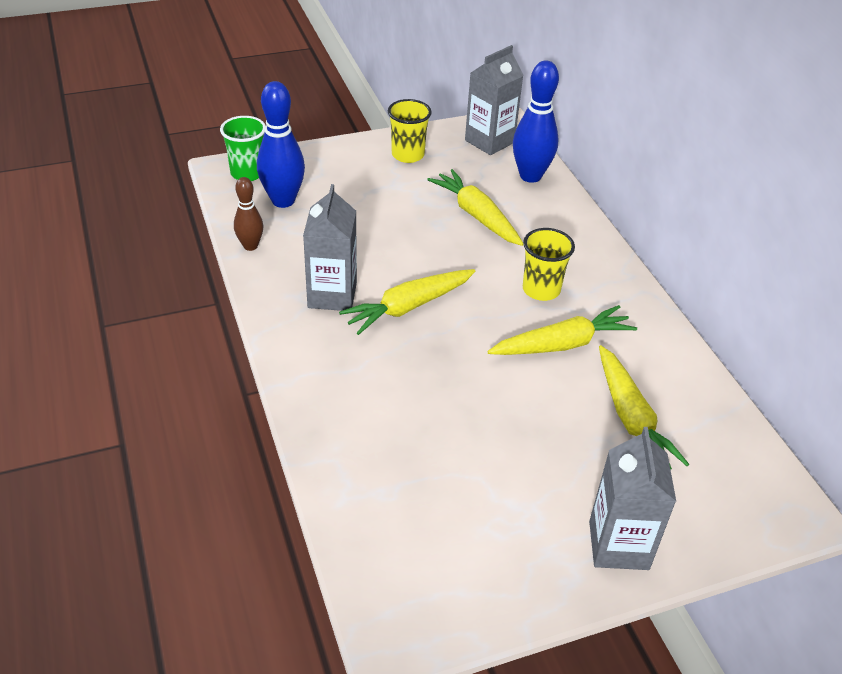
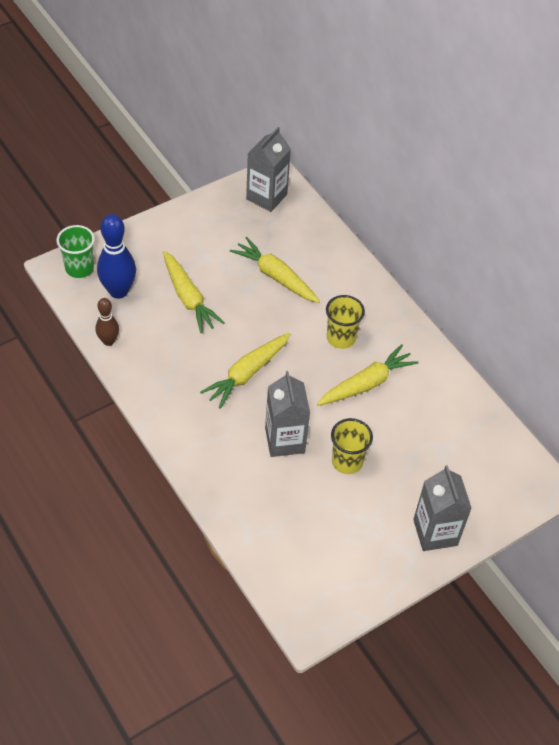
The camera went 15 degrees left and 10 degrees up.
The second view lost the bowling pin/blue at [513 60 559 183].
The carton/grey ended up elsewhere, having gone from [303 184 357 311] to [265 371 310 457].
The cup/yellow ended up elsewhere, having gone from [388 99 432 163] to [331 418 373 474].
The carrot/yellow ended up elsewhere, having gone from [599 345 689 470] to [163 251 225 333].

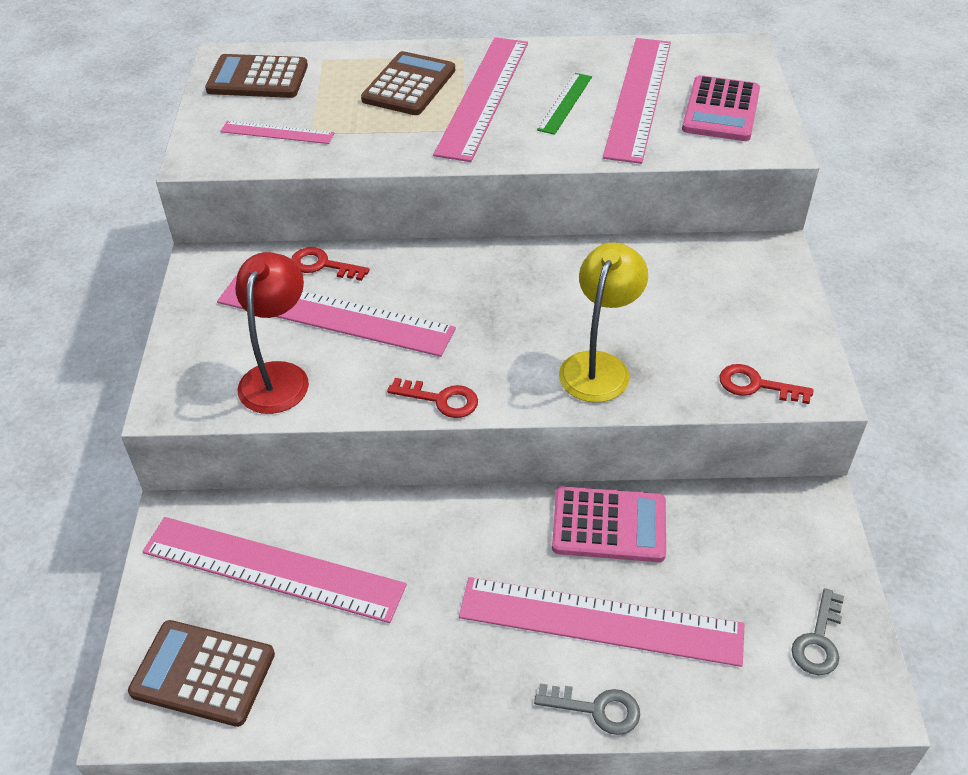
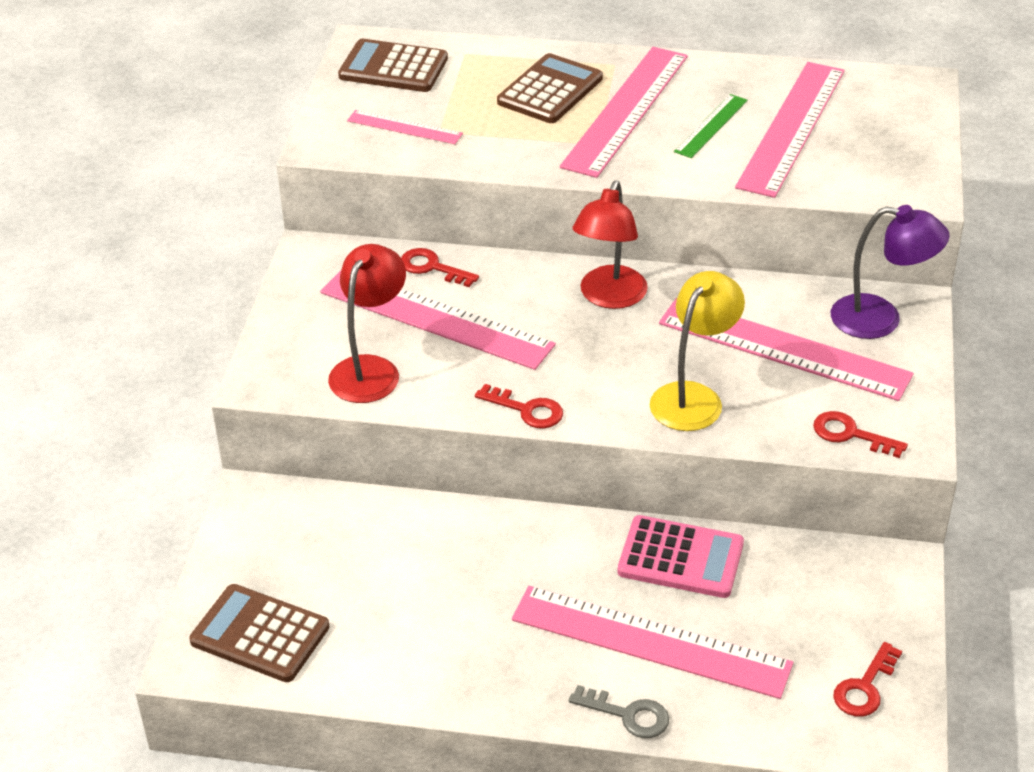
The camera went 10 degrees right and 5 degrees down.
The second view lost the calculator/pink at [682 75 760 141].
The second view gained the lamp/red at [572 181 648 309].
The second view gained the lamp/purple at [831 205 950 339].
The ruler/pink ended up elsewhere, having gone from [142 517 407 623] to [659 298 914 401].
What was the key/grey at [792 588 844 675] turned into the key/red at [833 642 902 717].

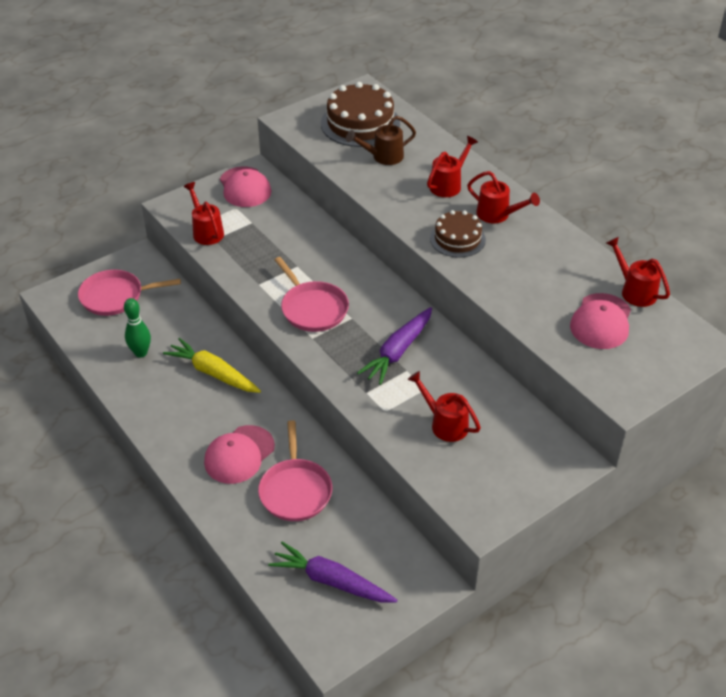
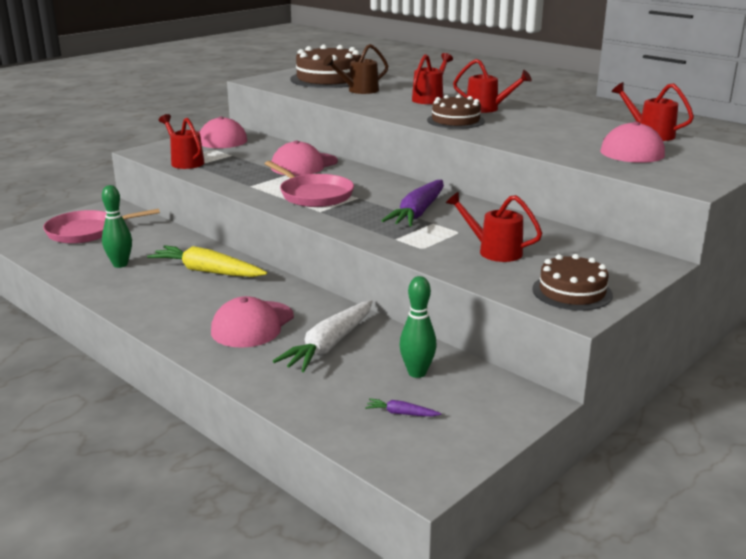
The camera went 10 degrees left and 20 degrees down.
The second view gained the cap/pink at [271 140 338 176].
The second view gained the bowling pin/green at [400 276 437 378].
The second view gained the cake/brown at [532 254 613 311].
Where the pan/pink stood at [258 420 332 521], the carrot/white came to stand at [273 300 373 372].
The size of the carrot/purple at [268 542 398 603] changed by a factor of 0.43.

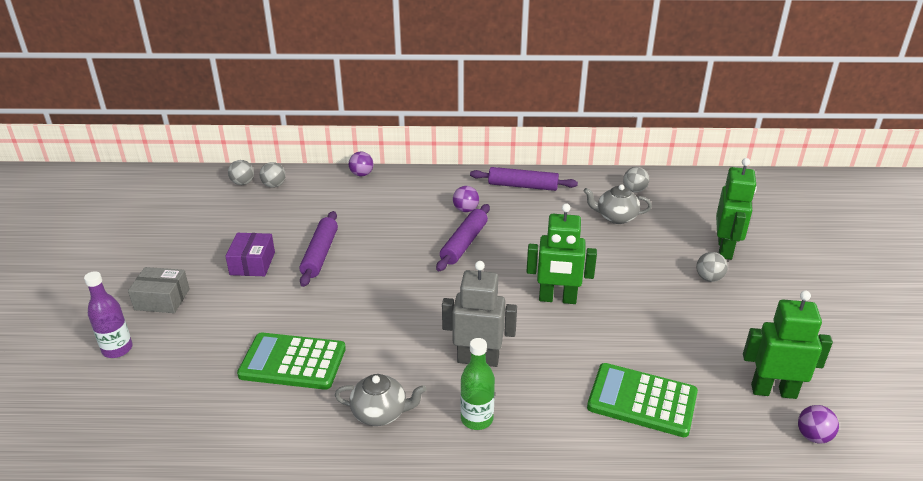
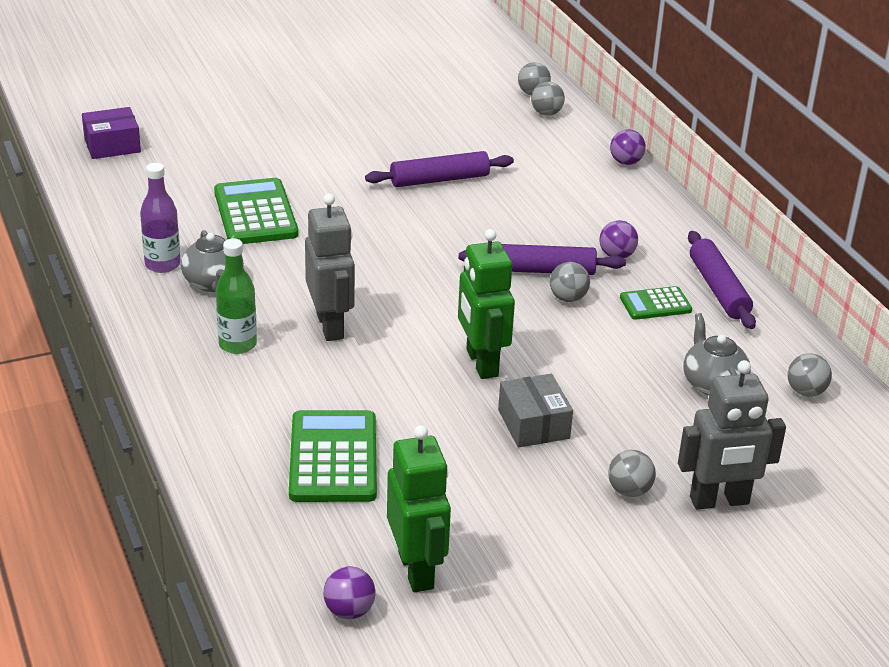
The camera went 65 degrees right and 0 degrees up.
The second view gained the ball/grey at [550 262 590 302].
The second view gained the calculator/green at [620 286 692 320].
The bottle/purple ended up elsewhere, having gone from [84 271 133 358] to [140 163 181 273].
The box/grey ended up elsewhere, having gone from [128 267 190 313] to [498 374 573 447].
The box/purple ended up elsewhere, having gone from [225 233 275 276] to [82 107 141 159].
What was the robot/green at [716 158 757 260] turned into the robot/grey at [678 360 786 510].

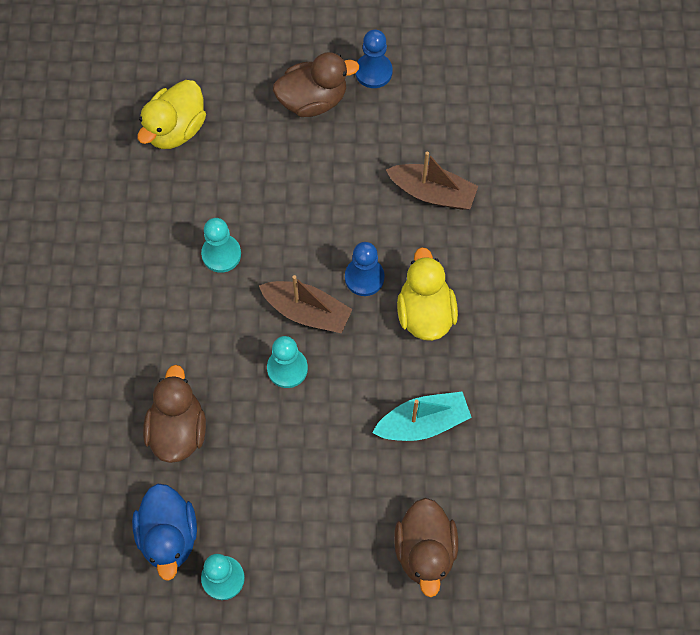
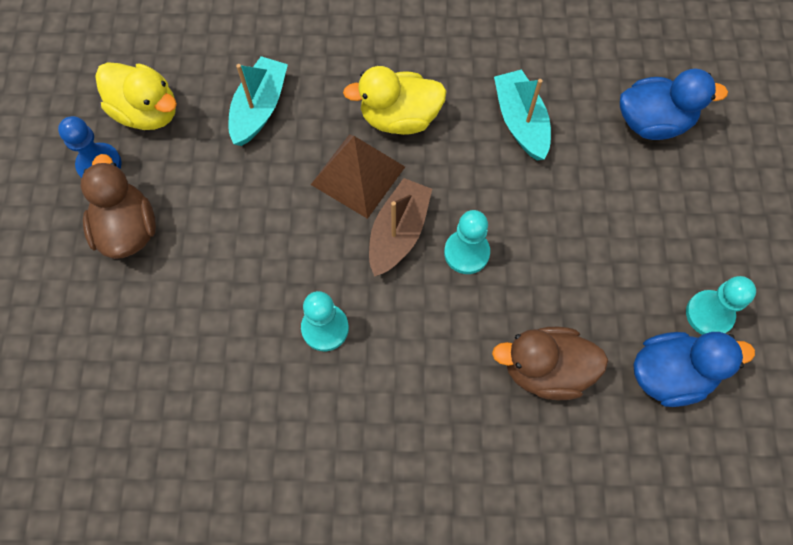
The camera went 90 degrees left and 0 degrees up.
The duck/yellow ended up elsewhere, having gone from [138 80 206 149] to [95 62 177 130].
Where the pawn/blue stood at [345 242 384 296], the pyramid/brown came to stand at [311 134 405 219].
What was the boat/brown at [386 152 478 210] turned into the boat/turquoise at [228 56 288 146].
What was the duck/brown at [394 498 458 597] turned into the duck/blue at [620 68 728 140].

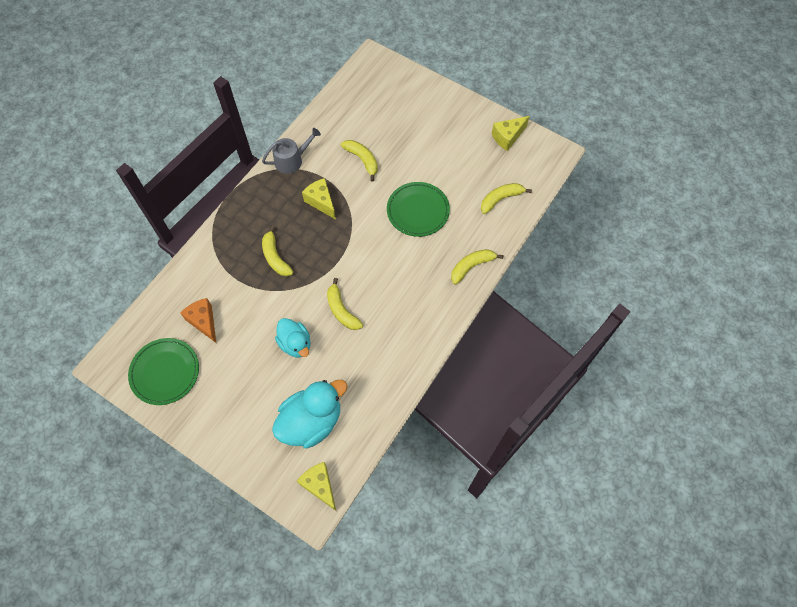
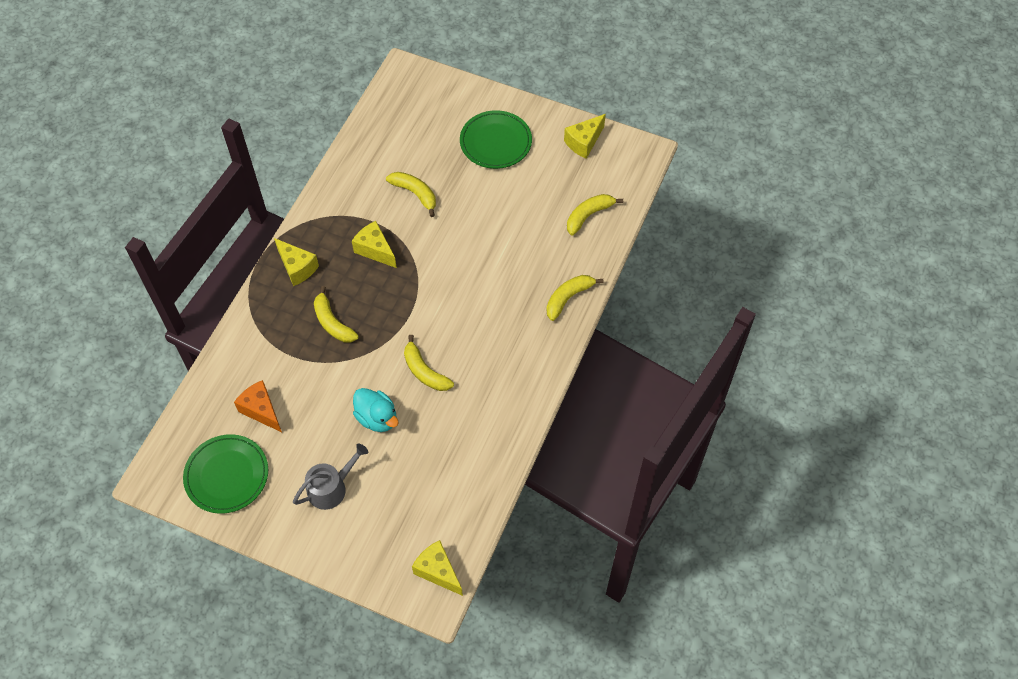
The camera went 10 degrees left and 5 degrees down.
The second view lost the duck/turquoise at [272 380 348 449].
The second view gained the cheese/yellow at [274 238 319 286].
The watering can/grey ended up elsewhere, having gone from [262 128 321 174] to [293 444 368 510].
The plate/green ended up elsewhere, having gone from [387 182 450 237] to [460 110 532 169].

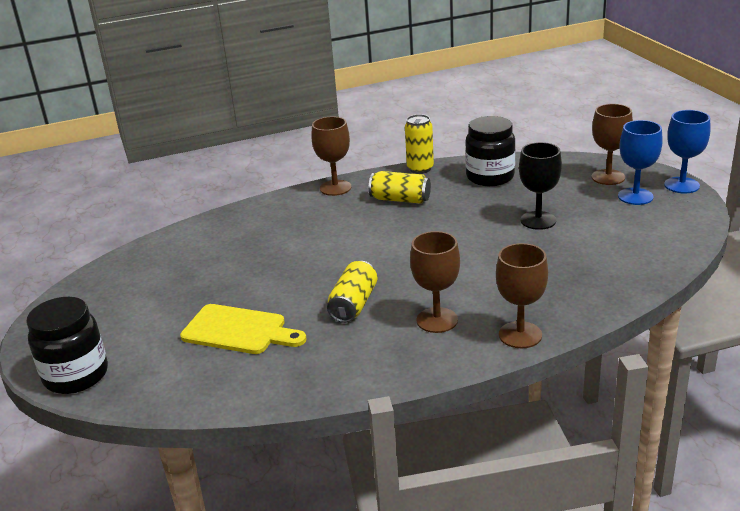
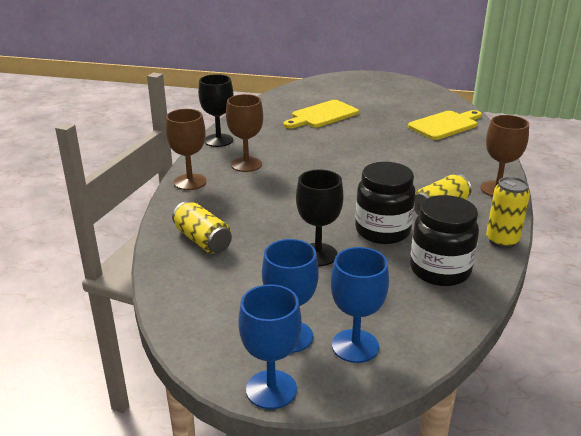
The camera went 120 degrees right and 0 degrees up.
The second view gained the goblet/black at [198 74 233 147].
The second view gained the cutting board/yellow at [408 110 482 140].
The jar/black ended up elsewhere, having gone from [26 297 108 394] to [355 162 416 244].
The can/yellow ended up elsewhere, having gone from [327 261 378 323] to [172 201 232 253].
What was the goblet/brown at [591 104 633 185] turned into the goblet/blue at [331 247 389 363].

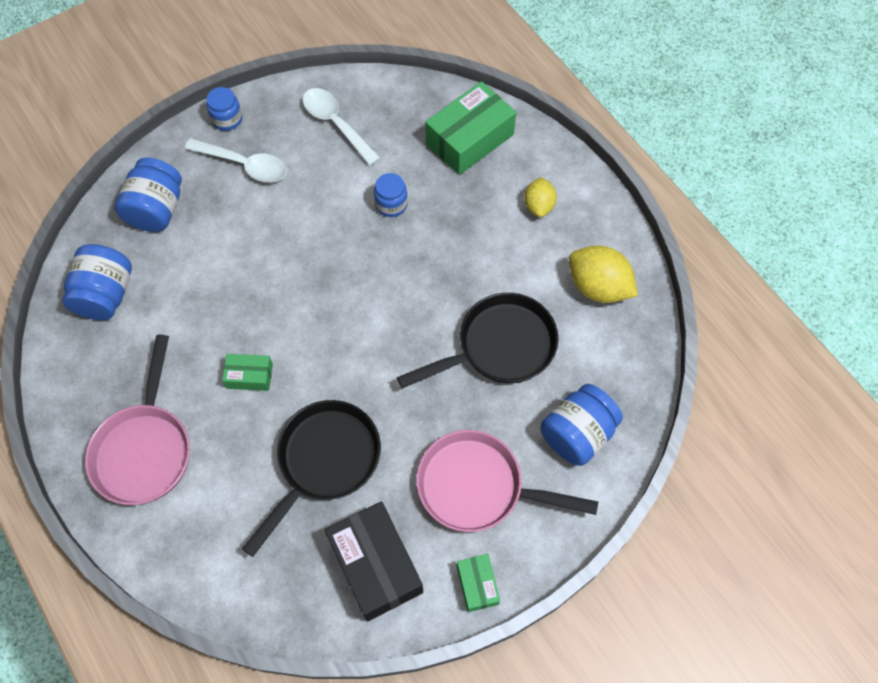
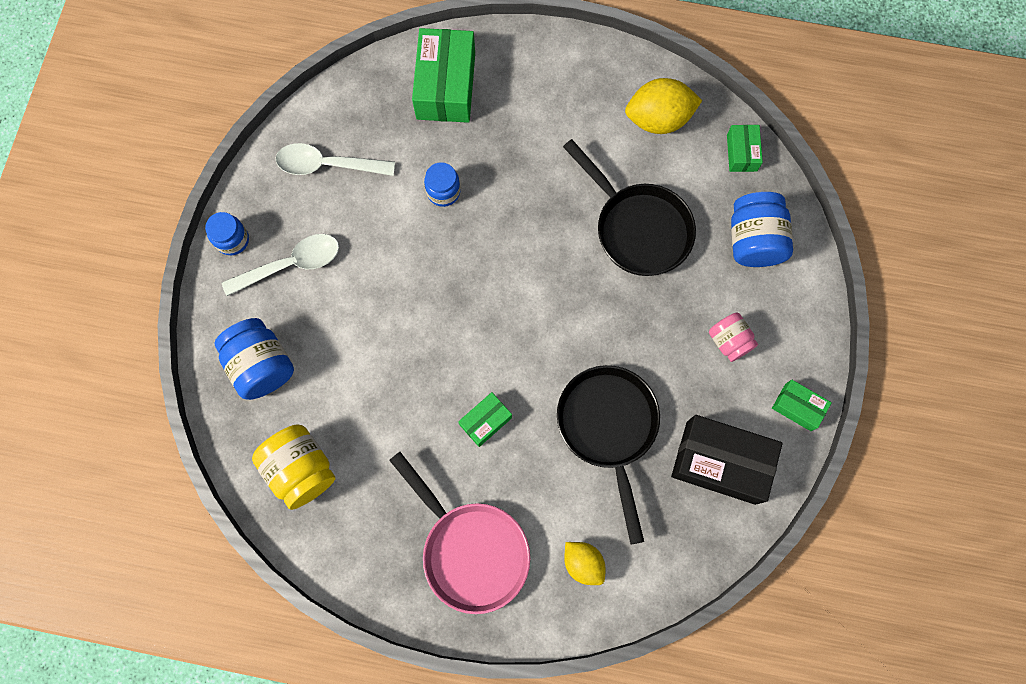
The camera went 45 degrees left and 10 degrees up.
The second view gained the box/green at [727 125 763 172].
The lemon/yellow ended up elsewhere, having gone from [524 177 557 217] to [564 542 605 585].
Where the pan/pink stood at [416 430 598 532], the jar/pink came to stand at [709 313 758 362].
What was the jar/blue at [62 244 132 320] turned into the jar/yellow at [252 425 335 510].
The pan/black at [397 293 558 388] ended up facing another way, 120 degrees clockwise from before.

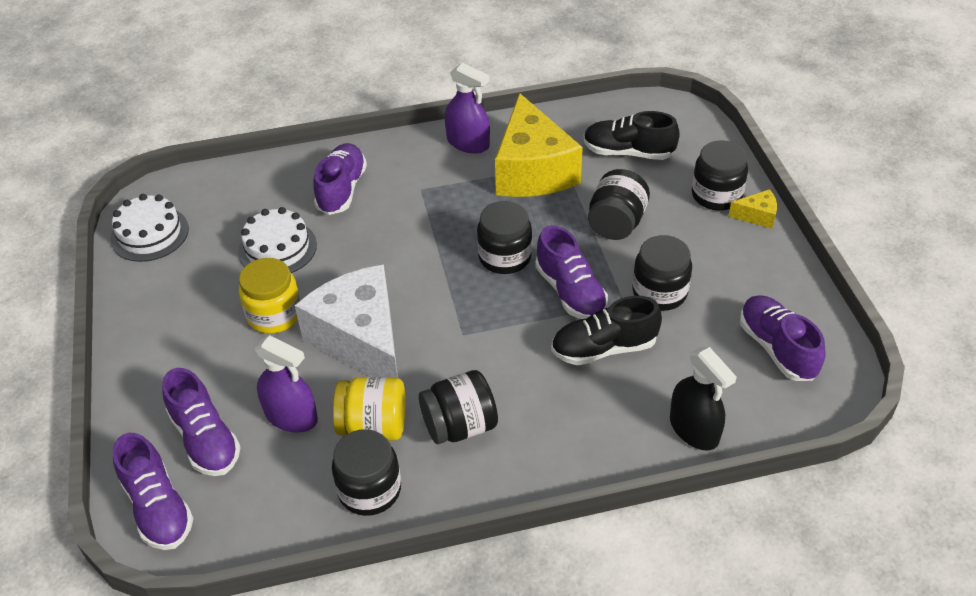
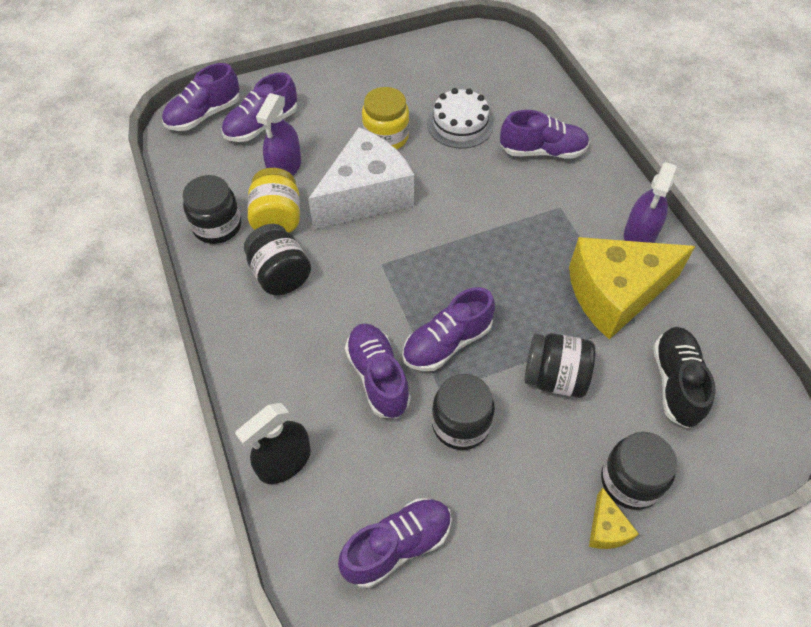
The camera went 80 degrees right and 10 degrees up.
The second view lost the cake/white at [111 194 189 262].
The second view lost the jar/black at [477 201 532 274].
What was the shoe/black at [551 296 662 365] turned into the shoe/purple at [345 323 411 418].

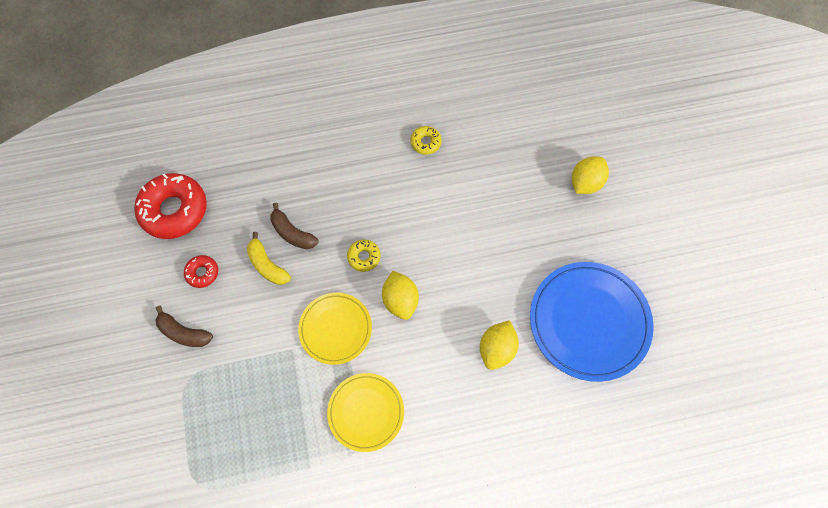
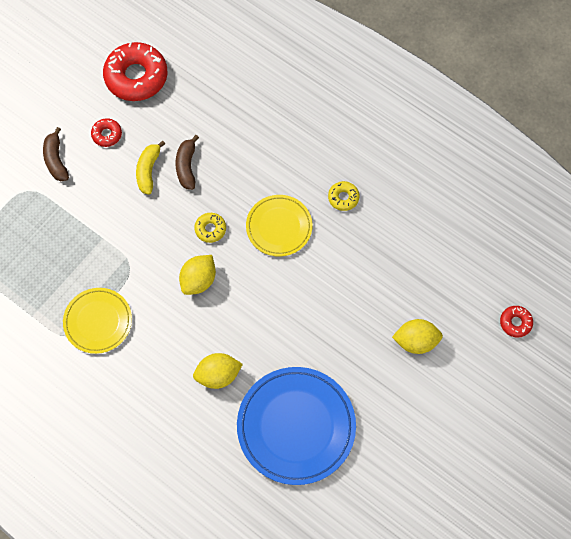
The camera went 50 degrees right and 0 degrees up.
The second view gained the donut/red at [500 306 533 338].
The plate/yellow ended up elsewhere, having gone from [298 293 372 365] to [246 195 312 257].

